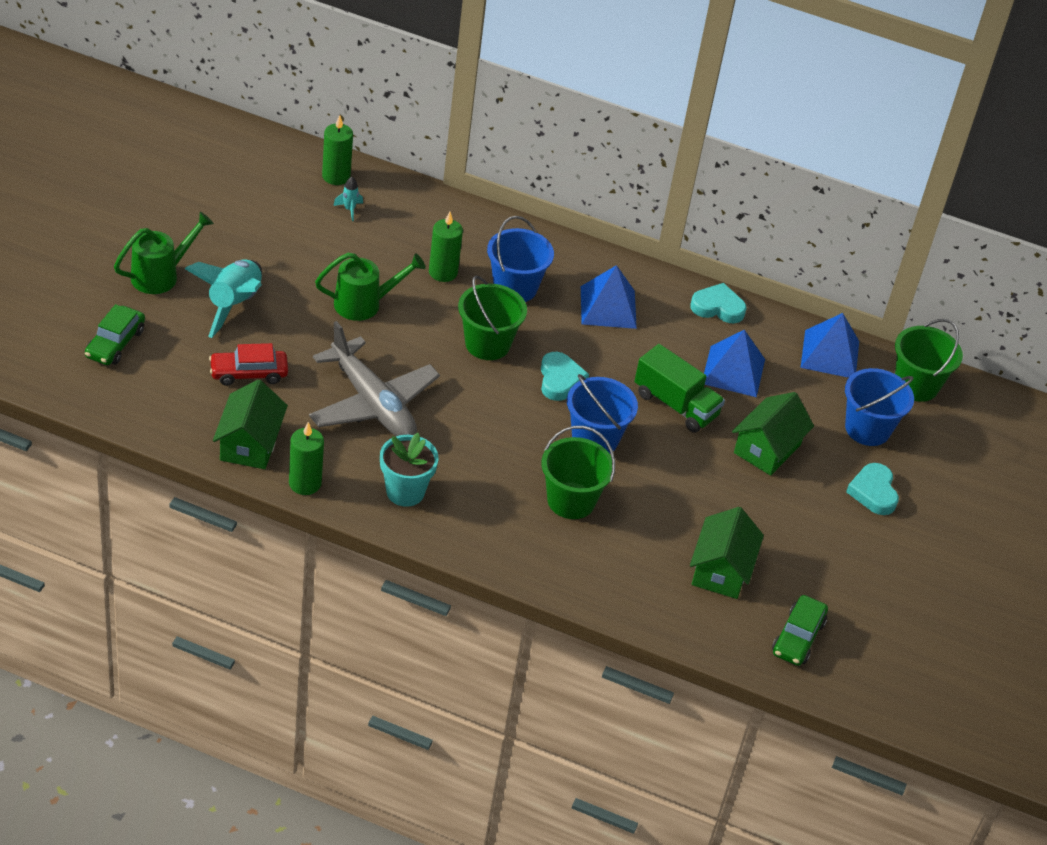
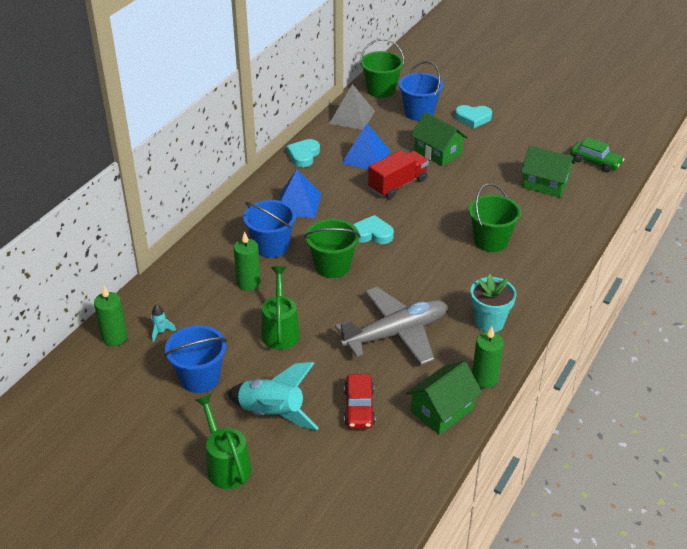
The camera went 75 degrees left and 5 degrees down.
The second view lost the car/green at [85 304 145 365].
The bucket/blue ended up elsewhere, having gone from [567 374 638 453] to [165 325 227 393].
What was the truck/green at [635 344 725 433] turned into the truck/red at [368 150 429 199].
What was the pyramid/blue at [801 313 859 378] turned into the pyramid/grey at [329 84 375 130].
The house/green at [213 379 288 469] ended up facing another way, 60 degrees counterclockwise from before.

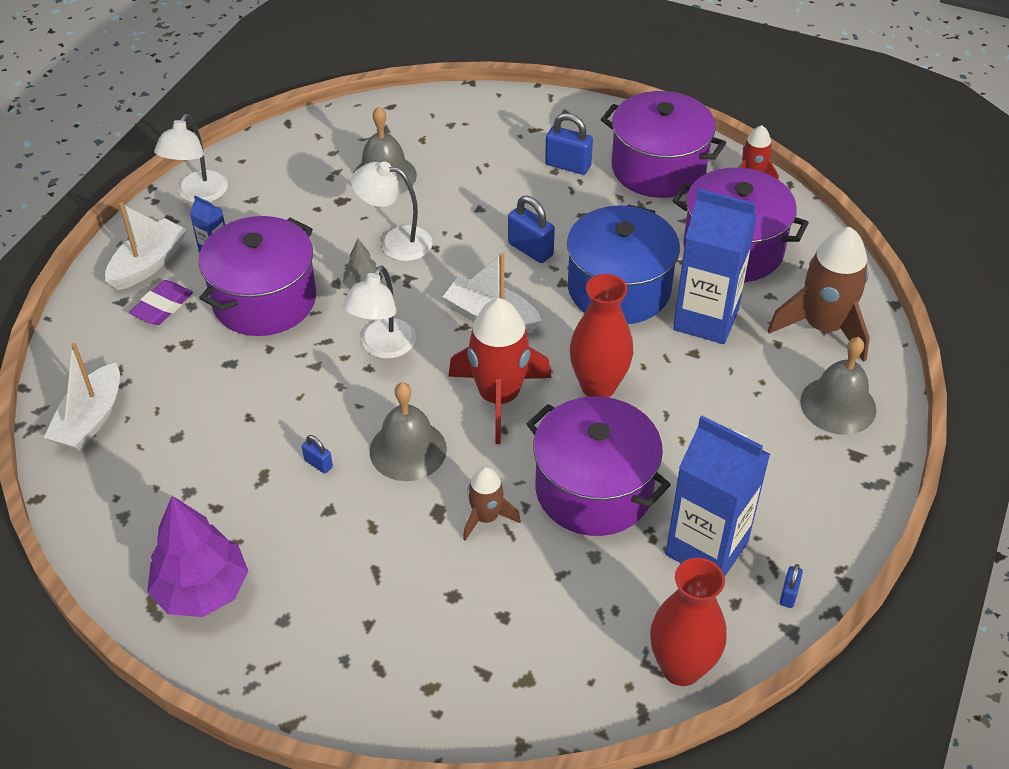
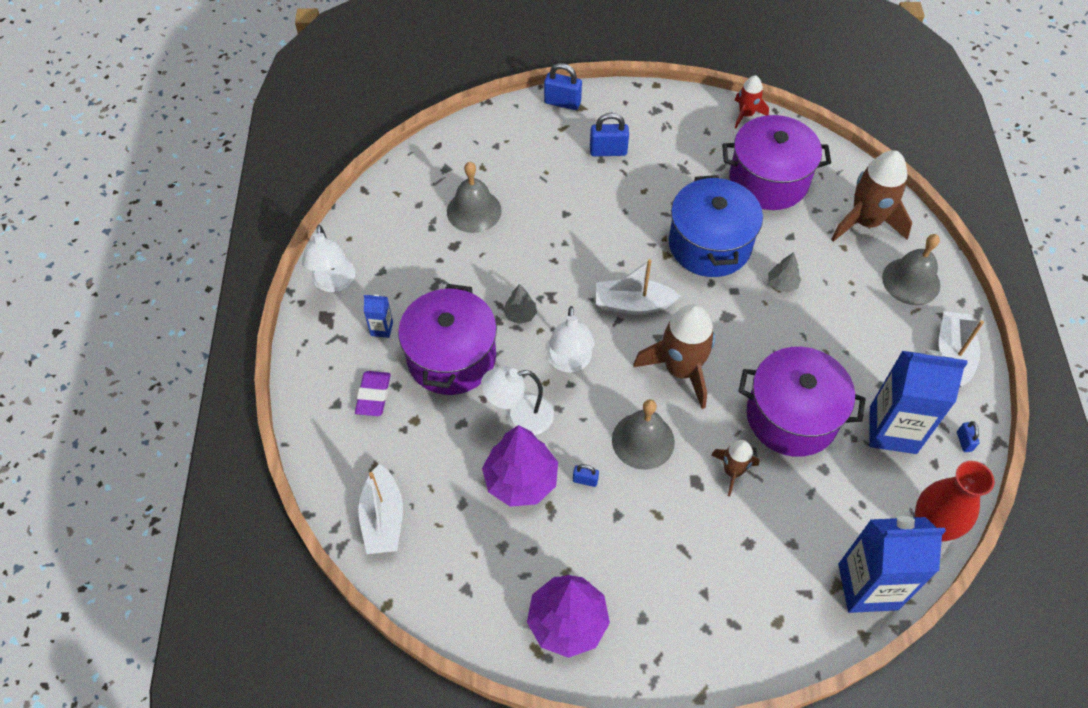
The camera went 25 degrees left and 10 degrees up.
The second view lost the vase/red at [570 274 633 398].
The second view lost the pot/purple at [601 91 726 198].
The second view gained the tree/purple at [482 425 558 507].
The second view gained the tree/grey at [768 252 801 292].
The boat/white ended up elsewhere, having gone from [105 203 187 290] to [939 311 984 387].
The lamp/white ended up elsewhere, having gone from [351 162 433 261] to [481 366 554 435].
The padlock/blue ended up elsewhere, having gone from [508 196 555 263] to [544 63 582 110].
The carton/blue ended up elsewhere, having gone from [673 189 757 344] to [838 516 946 613].
What was the rocket/red at [448 298 551 444] turned into the rocket/brown at [633 304 715 409].

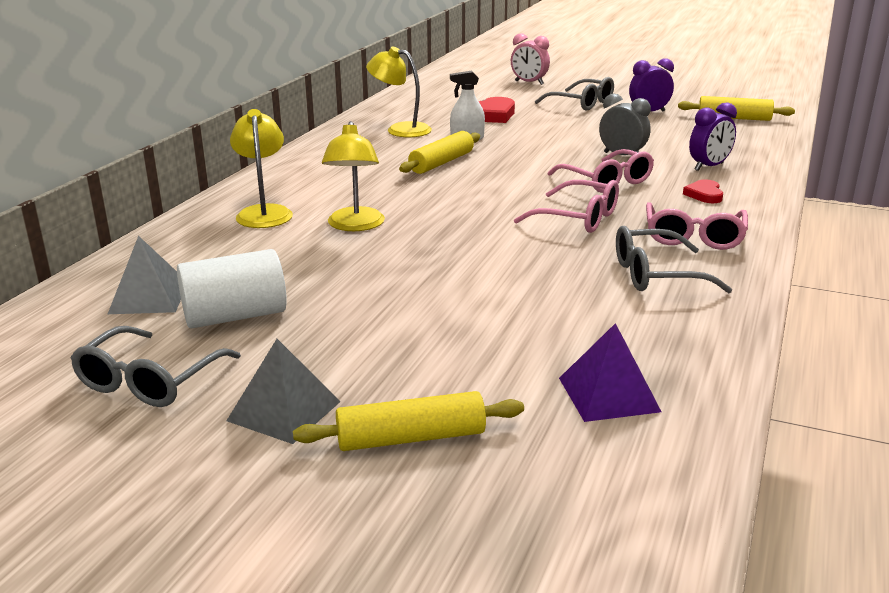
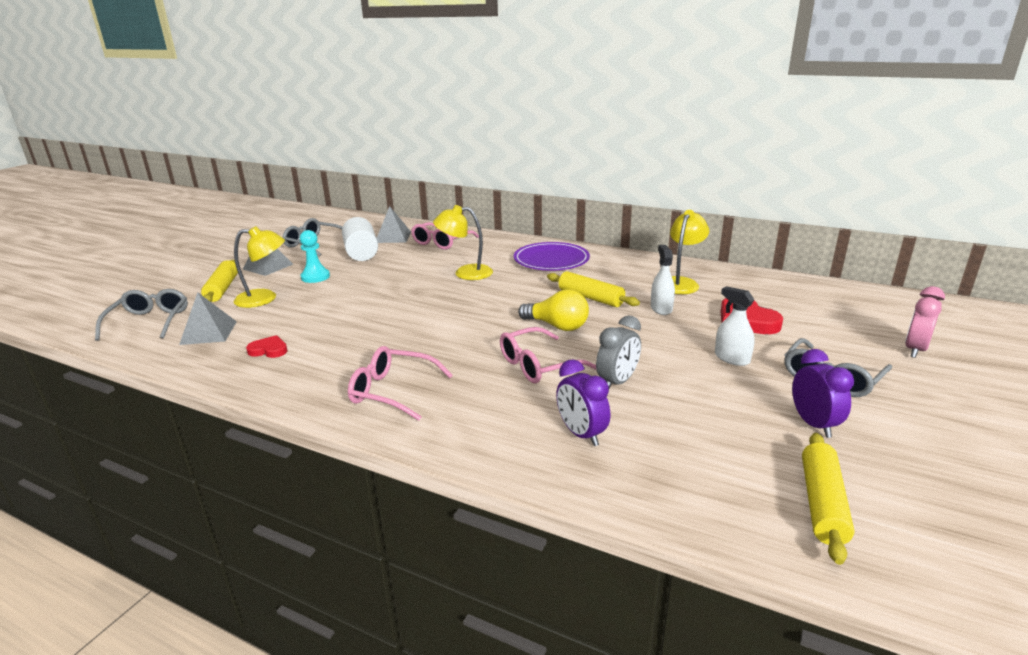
The camera went 95 degrees right and 0 degrees up.
The second view gained the pawn/turquoise at [300 230 330 283].
The second view gained the plate/purple at [514 242 590 271].
The second view gained the light bulb/yellow at [518 289 589 331].
The second view gained the spray bottle/white at [715 286 755 366].
The lamp/yellow ended up elsewhere, having gone from [230 109 293 228] to [234 226 285 308].
The glasses/pink ended up elsewhere, having gone from [514 180 619 233] to [411 222 479 250].
The glasses/grey ended up elsewhere, having gone from [616 226 733 293] to [95 289 188 341].
The heart/red ended up elsewhere, having gone from [683 179 723 203] to [246 335 287 358].
What was the pyramid/purple at [559 323 661 422] turned into the pyramid/grey at [179 292 237 345].

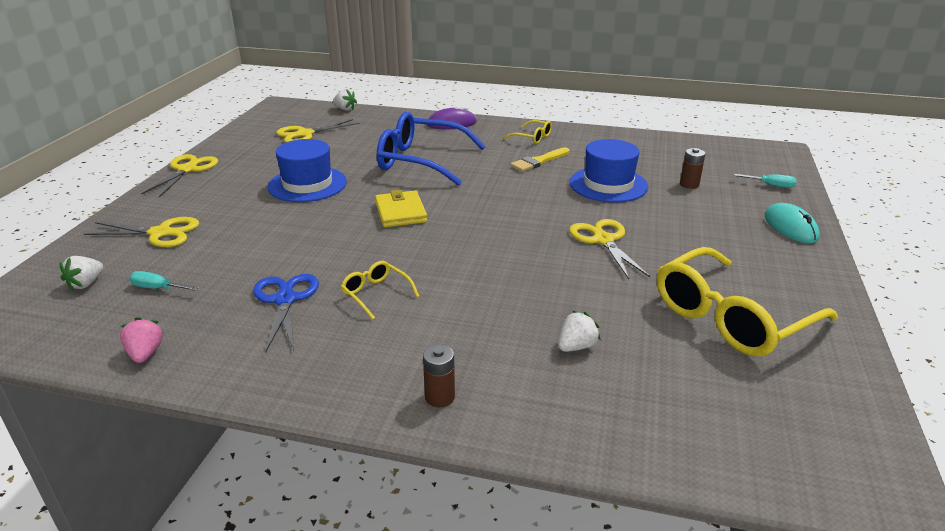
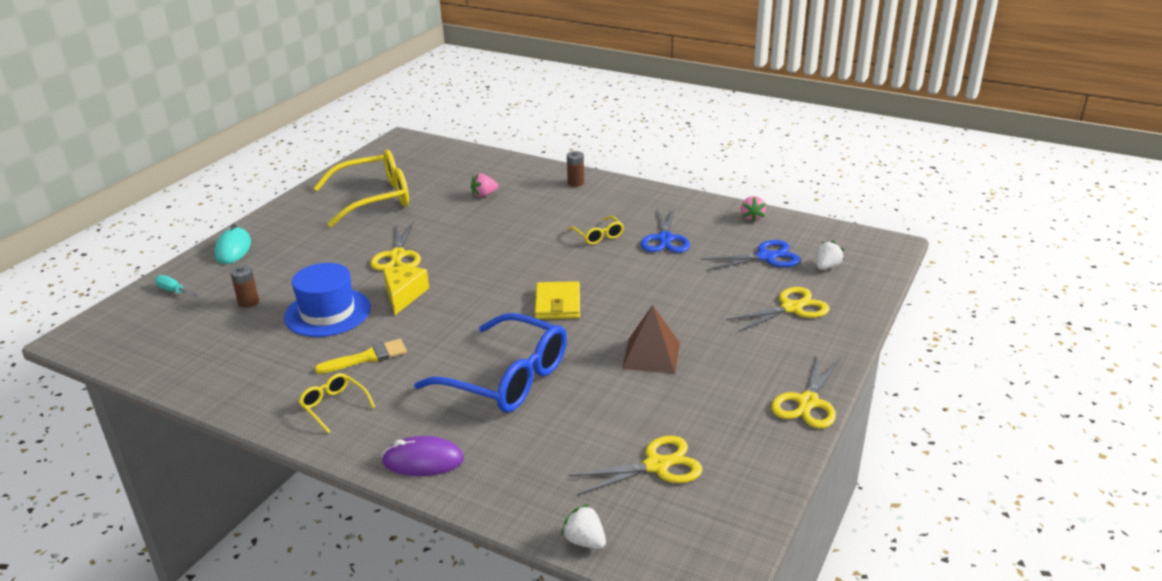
The camera went 165 degrees left and 0 degrees up.
The second view gained the cheese/yellow at [383 266 429 315].
Where the screwdriver/turquoise stood at [129 271 198 291], the scissors/blue came to stand at [700 240 800 270].
Where the hat/blue stood at [268 139 347 202], the pyramid/brown came to stand at [622 305 680 374].
What was the strawberry/white at [558 311 601 352] turned into the strawberry/pink at [471 174 498 197].
The scissors/yellow at [84 217 199 247] ended up facing another way, 135 degrees clockwise from before.

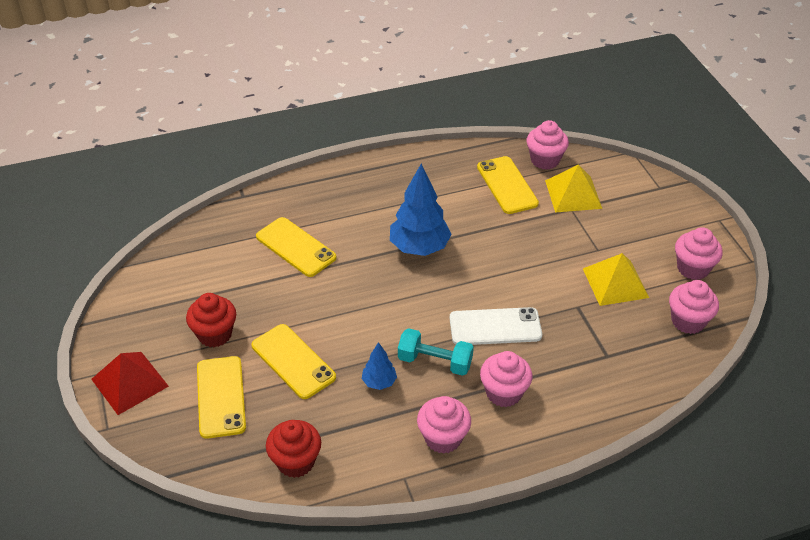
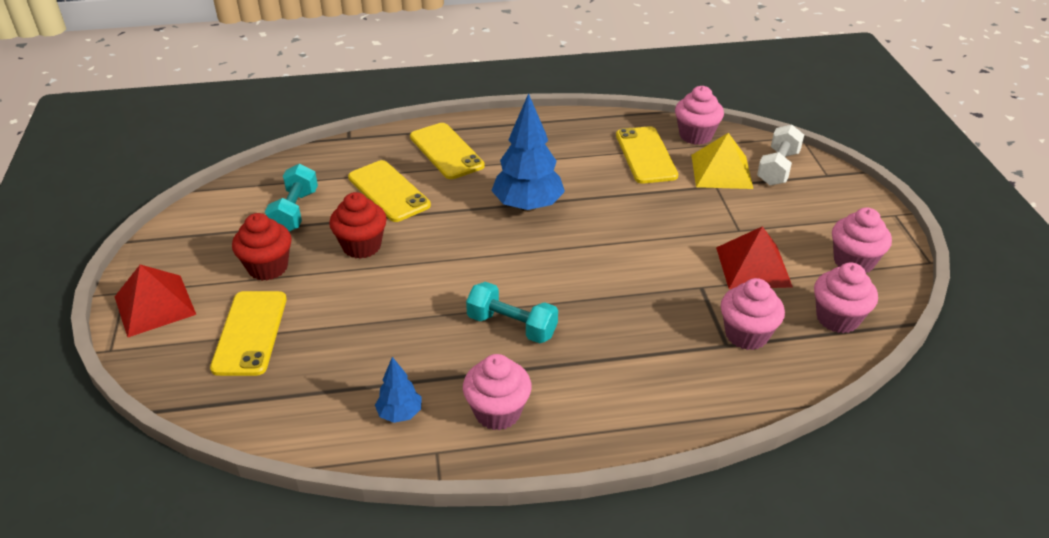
The camera went 10 degrees right and 5 degrees down.
The second view lost the phone/white at [449 307 542 345].
The second view gained the dumbbell/turquoise at [265 164 318 232].
The second view gained the dumbbell/white at [757 124 804 186].
The phone/yellow ended up elsewhere, having gone from [251 324 336 399] to [410 123 485 179].
The cupcake/red ended up elsewhere, having gone from [266 420 321 478] to [329 192 387 259].
The tree/blue ended up elsewhere, having gone from [362 342 397 390] to [375 357 422 423].
The cupcake/pink ended up elsewhere, having gone from [480 351 532 407] to [721 278 785 350].
What was the pyramid/yellow at [583 253 649 306] turned into the pyramid/red at [716 226 793 289].

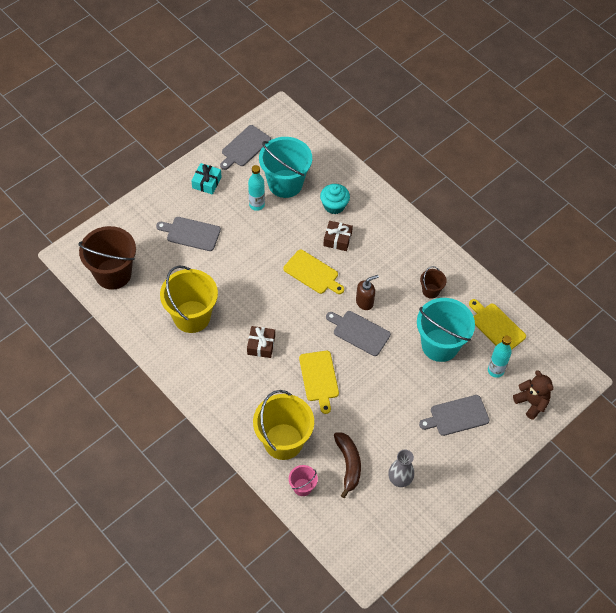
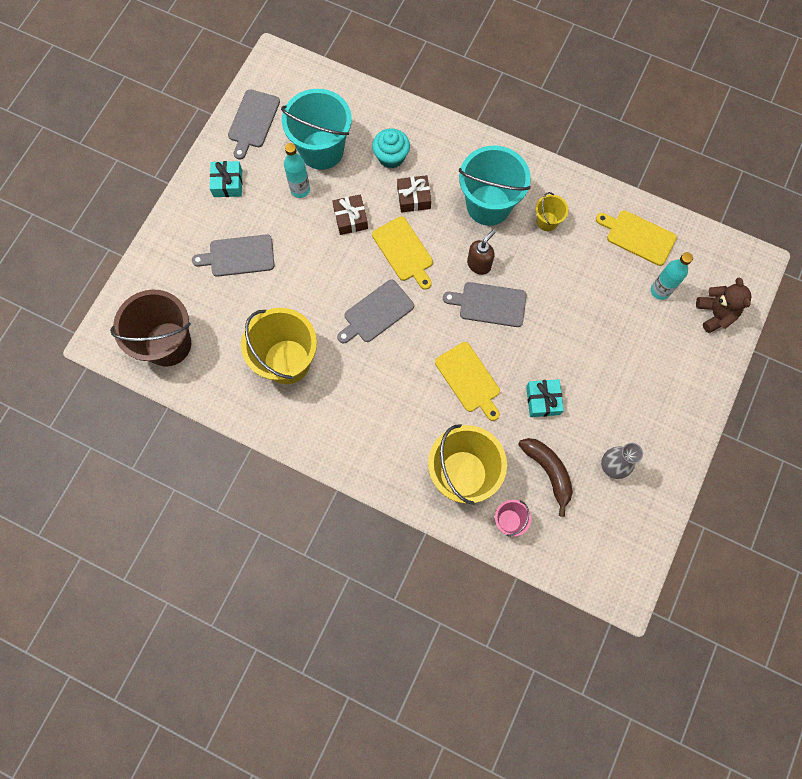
The camera went 20 degrees left and 15 degrees up.
The second view gained the gift/turquoise at [526 379 564 417].
The gift/brown ended up elsewhere, having gone from [247 326 275 358] to [332 195 368 235].
The bucket/turquoise ended up elsewhere, having gone from [417 298 475 362] to [459 146 531 226].
The cutting board/grey ended up elsewhere, having gone from [419 395 490 436] to [337 280 414 343].
What was the bucket/brown at [420 266 447 299] turned into the bucket/yellow at [535 192 568 231].
The cutting board/yellow at [283 250 344 294] ended up facing another way, 45 degrees clockwise from before.
The teddy bear/brown at [513 370 554 420] ended up facing another way, 45 degrees clockwise from before.

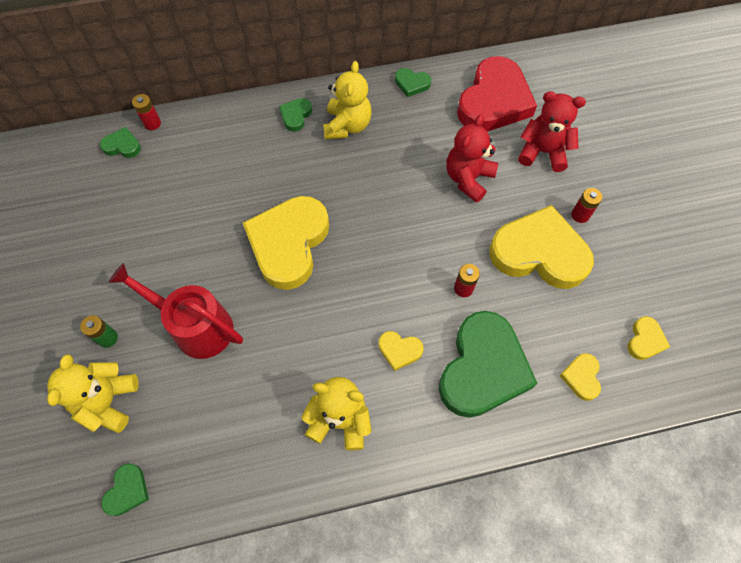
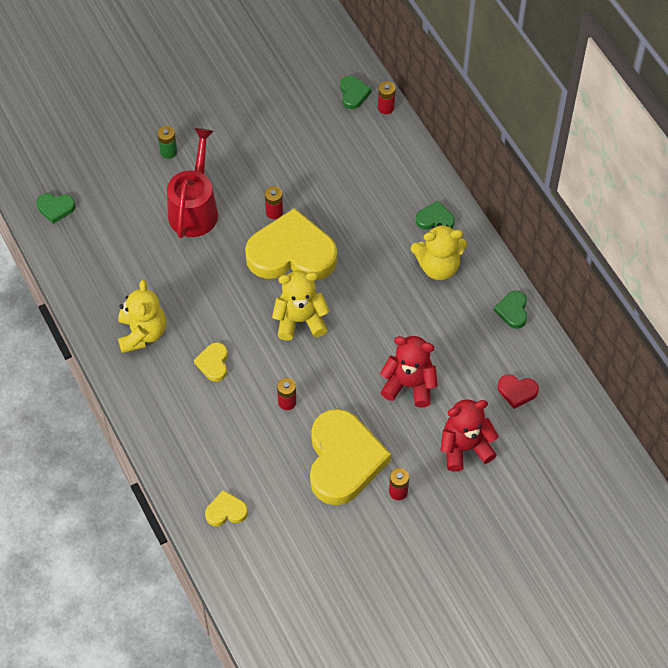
The camera went 75 degrees right and 5 degrees down.
The second view lost the heart/green at [439 311 538 418].
The second view lost the heart/yellow at [627 316 670 360].
The second view gained the battery/red at [265 186 283 219].
The teddy bear/yellow ended up elsewhere, having gone from [47 354 139 433] to [272 270 330 341].
The teddy bear/red at [518 91 586 172] ended up facing another way, 105 degrees counterclockwise from before.
The size of the heart/red at [457 56 537 131] changed by a factor of 0.43.

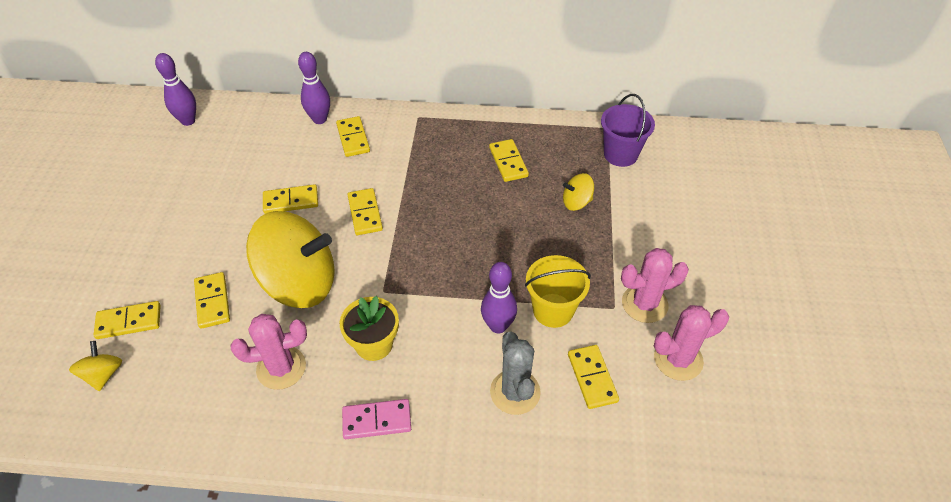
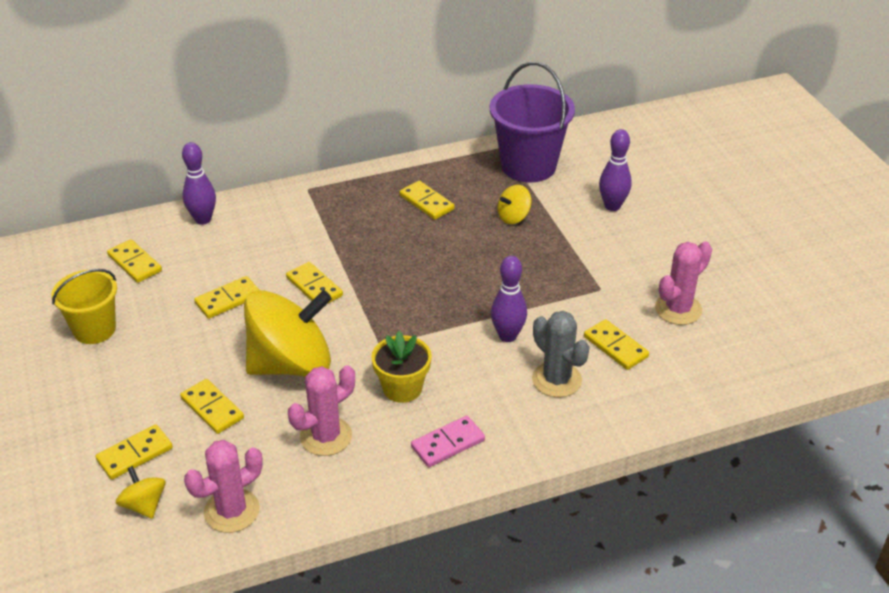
The camera went 25 degrees left and 10 degrees down.
The bowling pin/purple ended up elsewhere, having gone from [155 53 196 126] to [599 129 632 211].
The domino/yellow ended up elsewhere, having gone from [336 116 370 157] to [107 239 162 283].
The bucket/yellow ended up elsewhere, having gone from [525 255 591 328] to [51 269 117 344].
The cactus/pink ended up elsewhere, having gone from [621 248 689 323] to [184 440 263 533].
The size of the bucket/purple at [601 94 655 167] changed by a factor of 1.55.

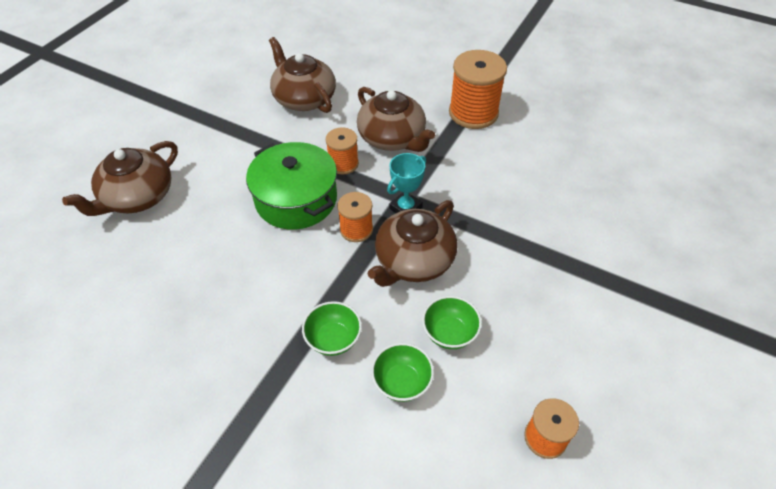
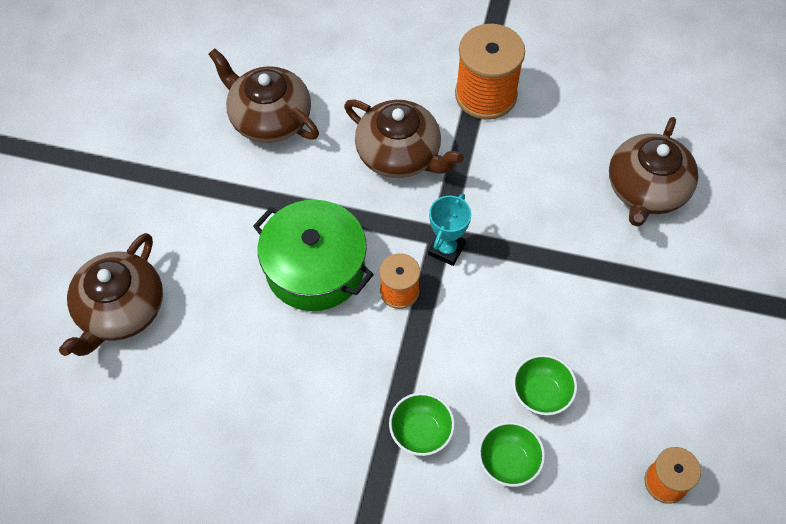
The camera went 15 degrees left and 10 degrees up.
The second view lost the spool/orange at [326 128 359 174].
The teapot/brown ended up elsewhere, having gone from [368 200 457 287] to [609 117 698 227].

